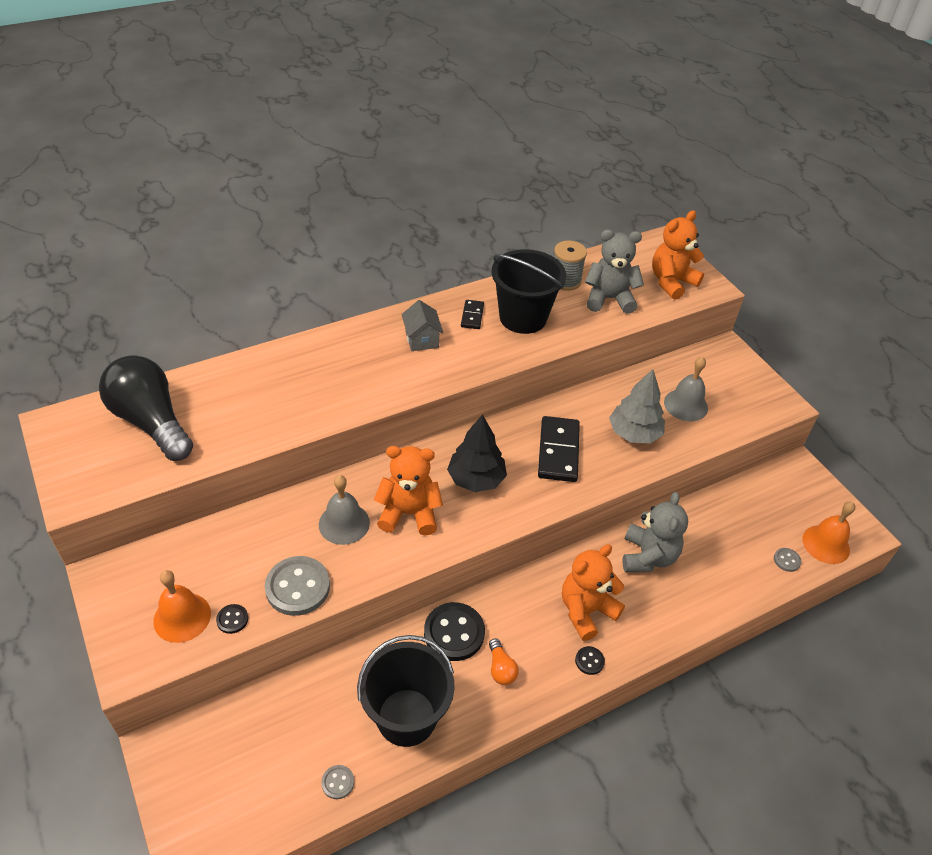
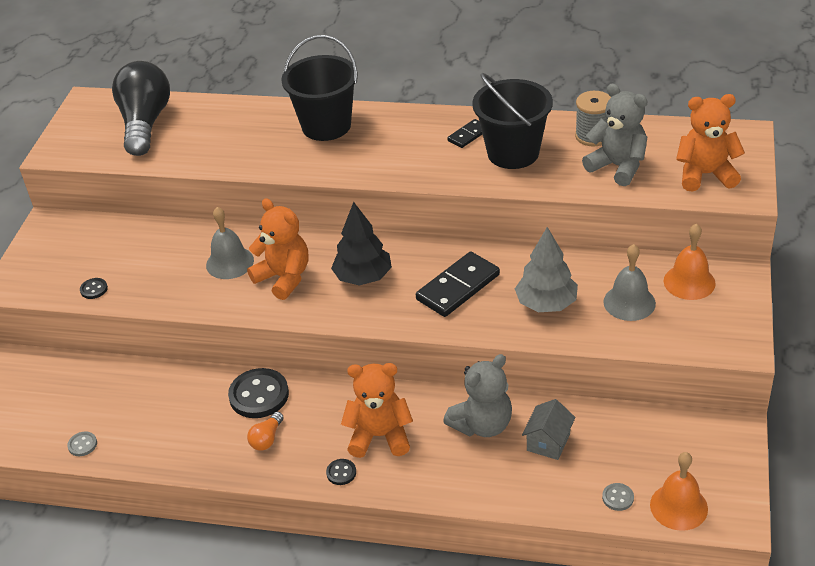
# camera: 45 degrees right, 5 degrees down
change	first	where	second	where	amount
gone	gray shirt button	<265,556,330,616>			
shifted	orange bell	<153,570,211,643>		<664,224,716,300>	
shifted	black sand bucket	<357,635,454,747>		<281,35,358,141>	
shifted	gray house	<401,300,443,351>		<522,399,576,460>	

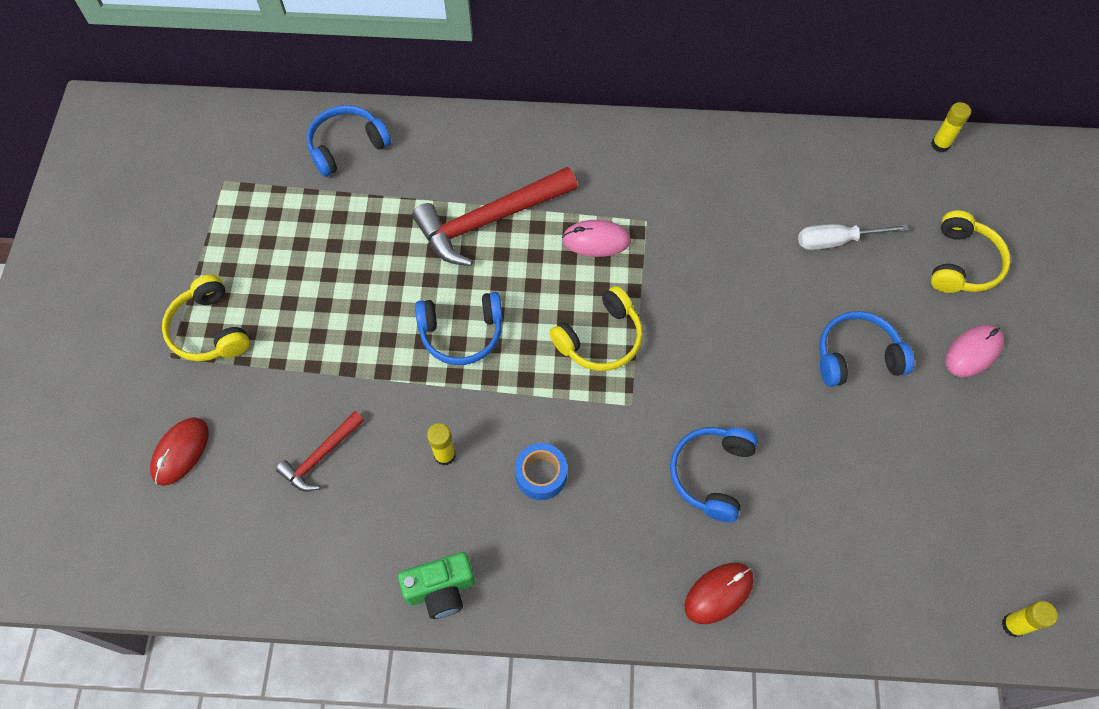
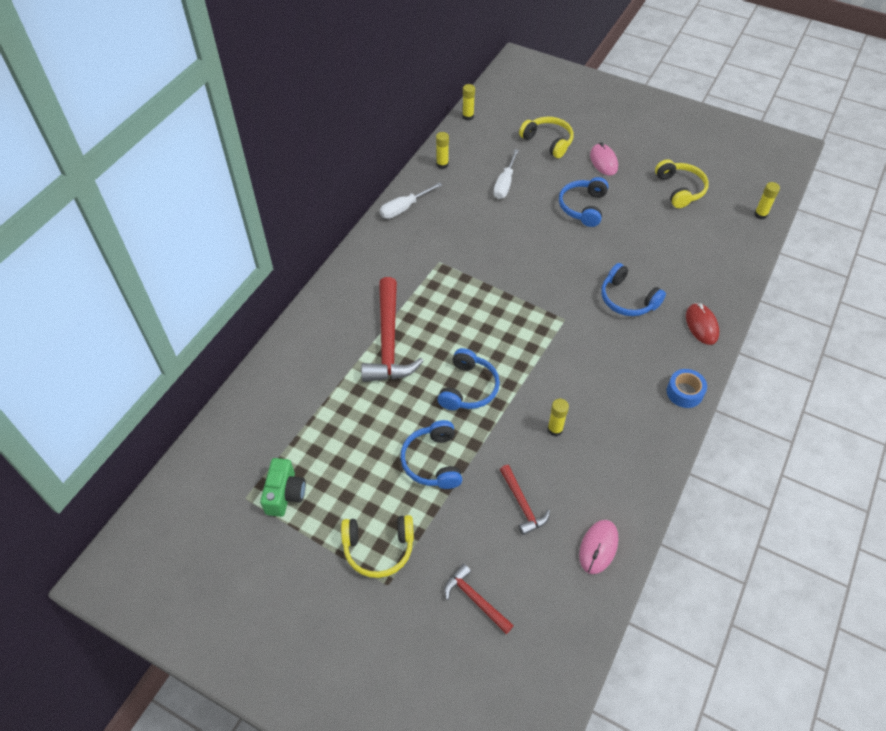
# camera: 65 degrees left, 10 degrees down
change	first	where	second	where	amount
new			snow-white flat screwdriver	<380,182,442,219>	
new			yellow glue	<436,132,449,169>	
shifted	cobalt over-ear headphones	<306,105,391,177>		<400,420,462,489>	
shifted	leaf-green camera	<398,552,475,619>		<260,458,306,517>	
shifted	cobalt sticky tape	<515,443,567,500>		<667,369,707,408>	
shifted	yellow over-ear headphones	<549,286,643,371>		<655,159,709,208>	
shifted	rosy computer mouse	<562,220,631,257>		<579,520,618,574>	
swapped	red computer mouse	<150,417,209,486>	red hammer	<444,564,514,634>	

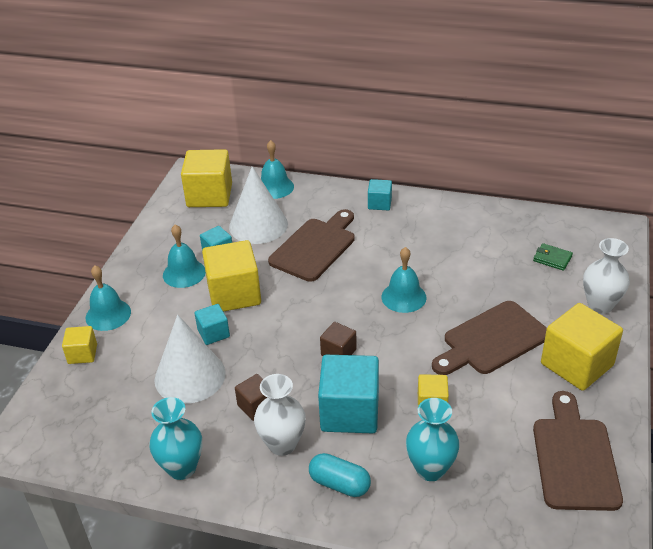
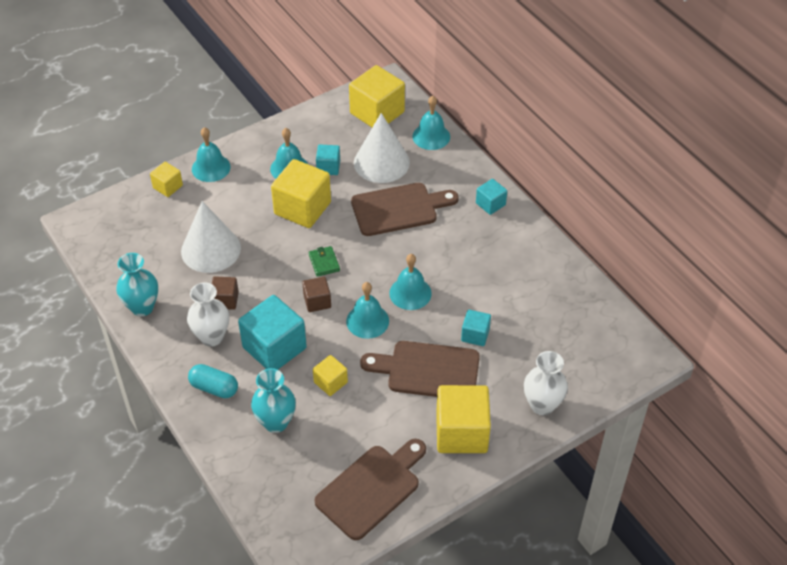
# camera: 40 degrees right, 10 degrees up
change	first	where	second	where	amount
new			turquoise bell	<346,282,389,339>	
shifted	turquoise solid cube	<195,304,230,345>		<461,309,491,346>	
shifted	leaf-green card wallet	<533,243,573,271>		<309,246,340,277>	
rotated	turquoise capsule	<309,453,371,497>		<188,364,238,398>	45 degrees counterclockwise

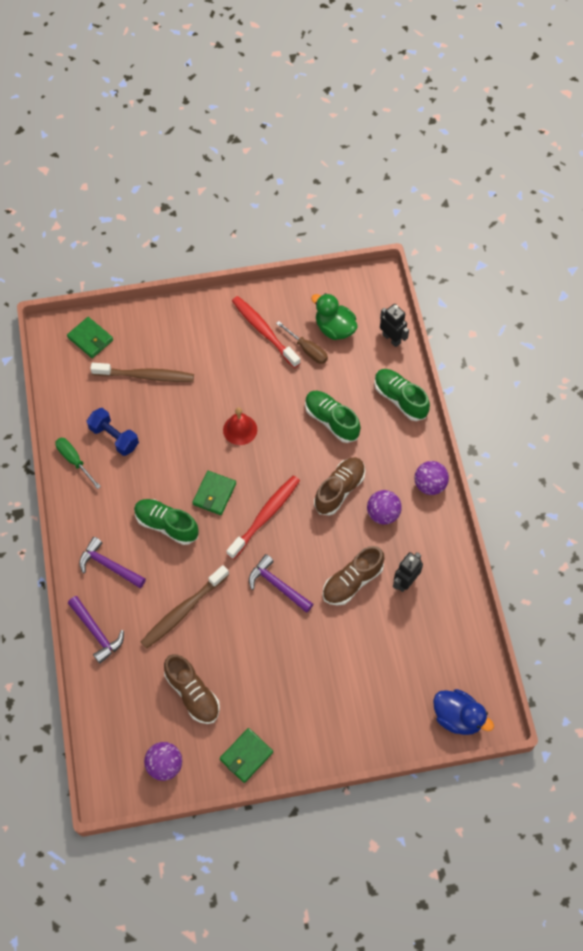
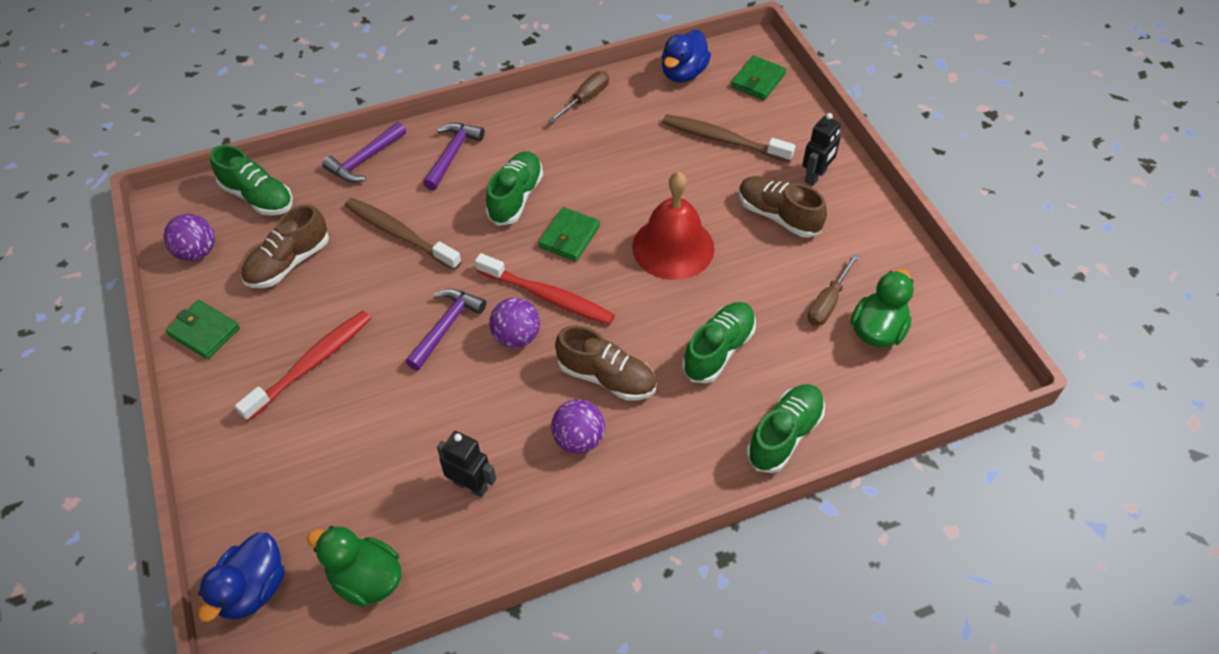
# camera: 80 degrees right, 10 degrees down
change	first	where	second	where	amount
gone	cobalt hand weight	<87,408,139,456>			
new			leaf-green shoe	<210,145,293,215>	
new			leaf-green toy duck	<307,526,401,607>	
new			cobalt toy duck	<661,30,711,83>	
shifted	red dental brush	<232,296,300,368>		<235,311,371,421>	
shifted	russet shoe	<322,546,384,606>		<739,176,827,237>	
shifted	black robot	<380,304,409,347>		<802,113,841,186>	
shifted	violet sphere	<414,461,449,495>		<489,298,540,348>	
repainted	leaf-green flat screwdriver	<55,438,101,489>	russet flat screwdriver	<548,71,609,123>	
rotated	russet dental brush	<90,363,194,382>		<663,114,795,162>	120 degrees clockwise
rotated	leaf-green card wallet	<192,471,236,515>		<538,207,600,261>	75 degrees counterclockwise
scaled	red bell	<223,407,257,445>		<632,171,715,280>	x1.70

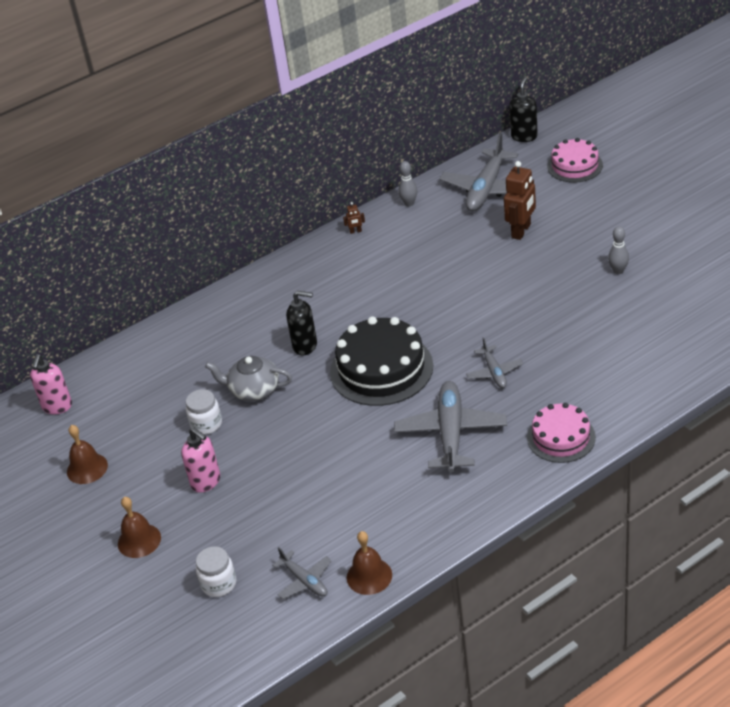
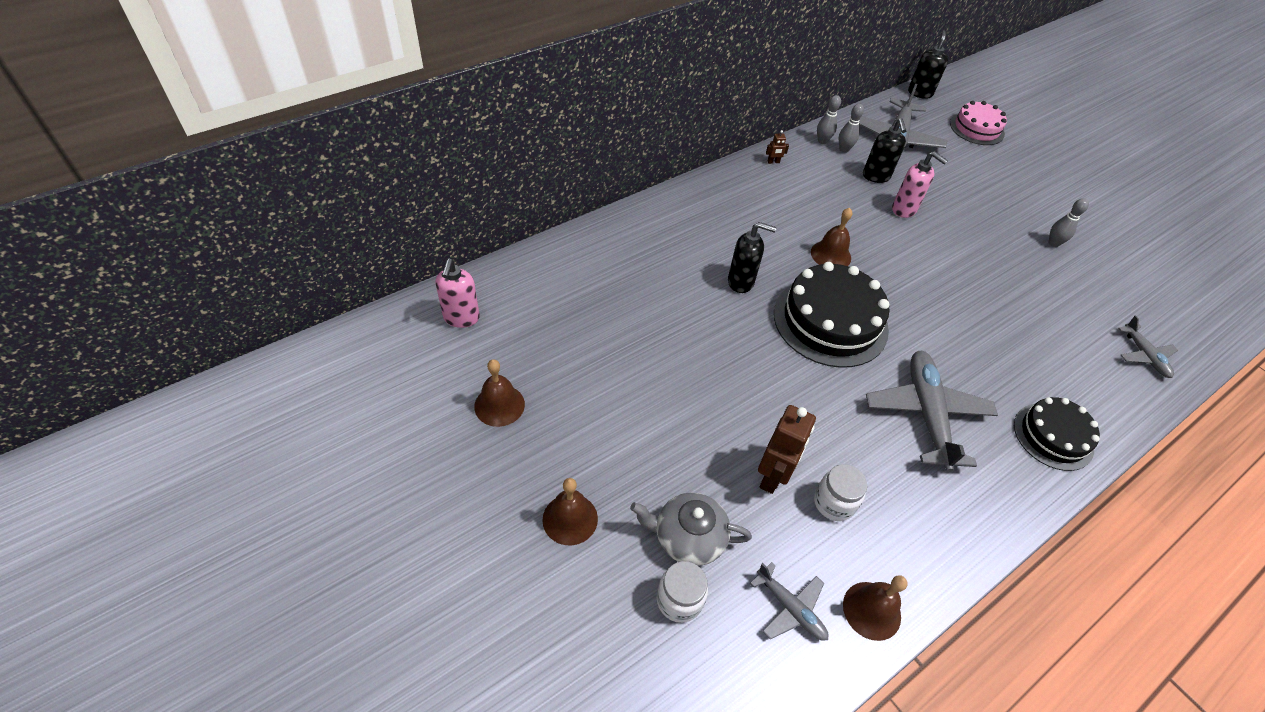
# camera: 10 degrees left, 10 degrees up
change	first	where	second	where	amount
new			russet bell	<811,208,852,266>	
new			gray tenpin	<839,104,864,153>	
new			black soap dispenser	<863,118,906,183>	
shifted	rosy soap dispenser	<181,427,220,493>		<892,151,948,218>	
shifted	snow-white jar	<186,389,222,435>		<814,464,867,521>	
shifted	gray china teapot	<205,356,292,401>		<630,492,752,566>	
shifted	gray plane	<466,338,523,388>		<1118,315,1178,378>	
shifted	russet robot	<504,161,536,240>		<758,405,816,494>	
repainted	rosy layer cake	<527,403,596,463>	black layer cake	<1014,397,1100,471>	

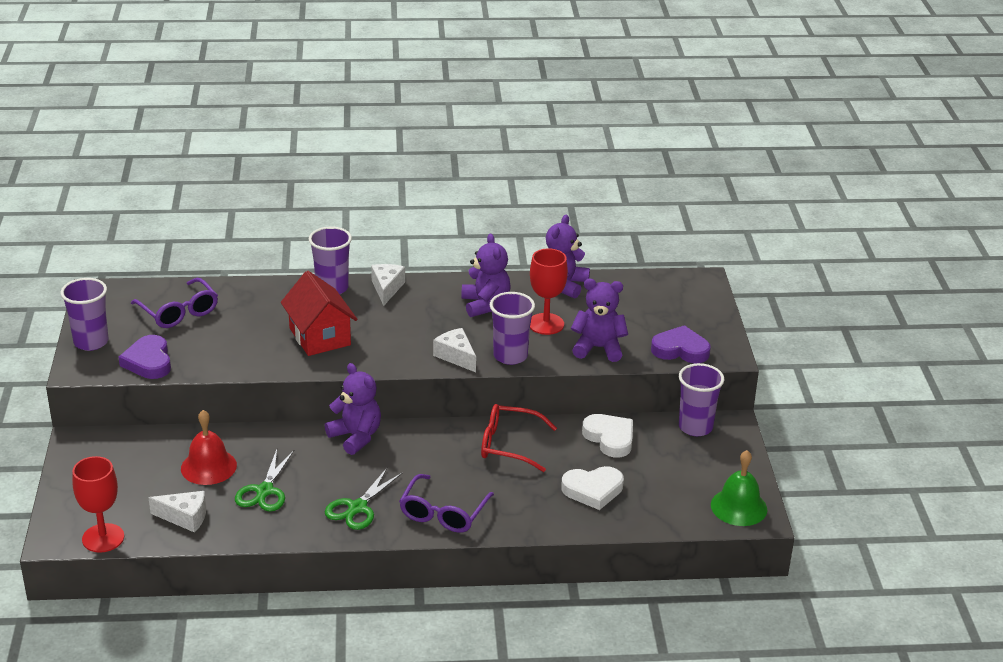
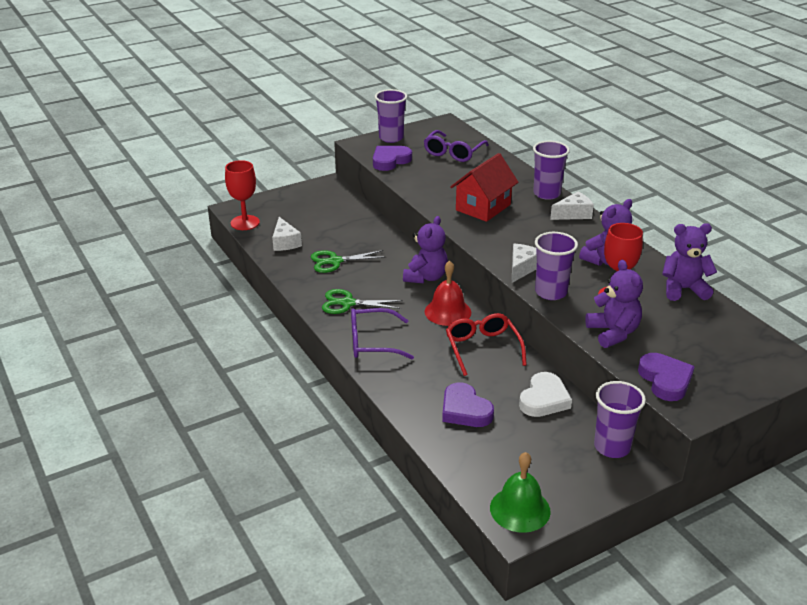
# camera: 65 degrees right, 0 degrees up
change	first	where	second	where	amount
shifted	red bell	<181,410,237,485>		<425,260,471,326>	
repainted	snow-white love heart	<561,466,624,510>	violet love heart	<442,382,494,427>	

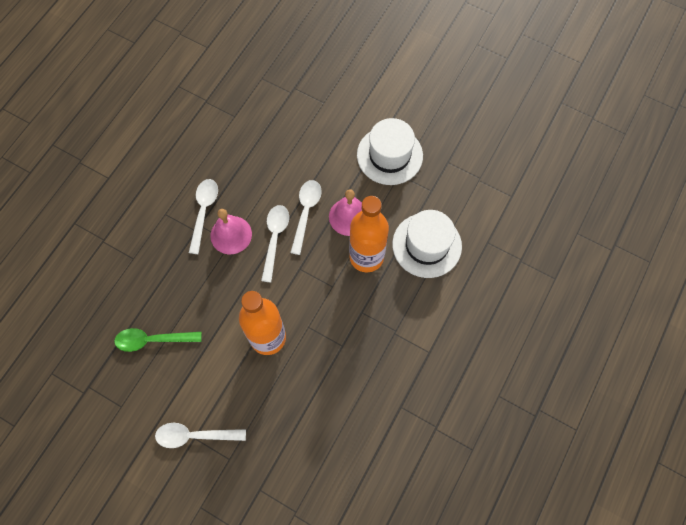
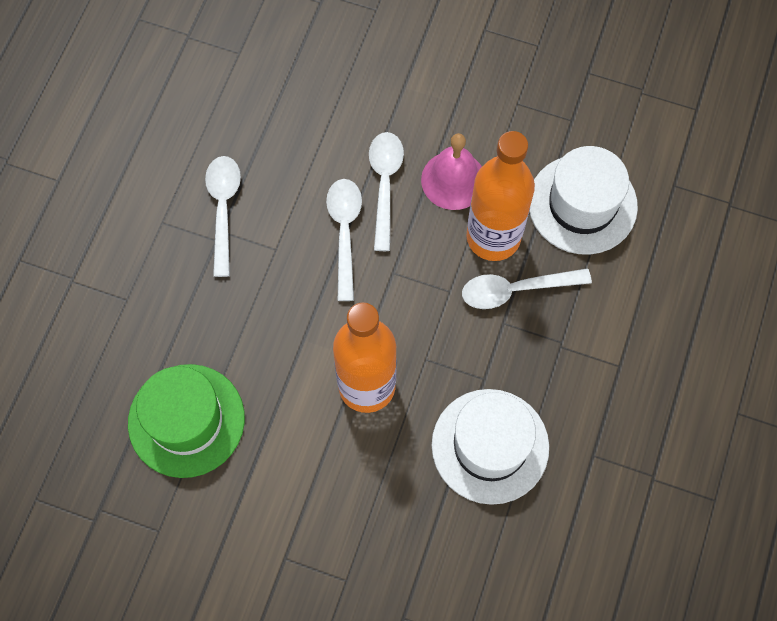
# camera: 10 degrees left, 0 degrees up
change	first	where	second	where	amount
gone	rosy bell	<210,209,252,254>			
shifted	snow-white teaspoon	<155,423,246,448>		<462,268,592,309>	
shifted	snow-white tall hat	<357,118,423,185>		<432,389,549,505>	
swapped	leaf-green teaspoon	<114,328,202,352>	leaf-green tall hat	<128,364,245,478>	

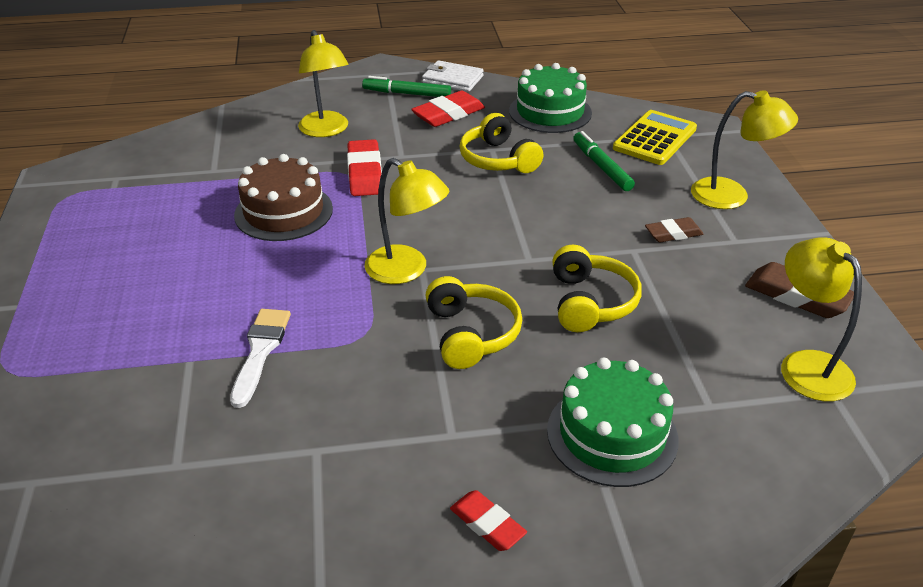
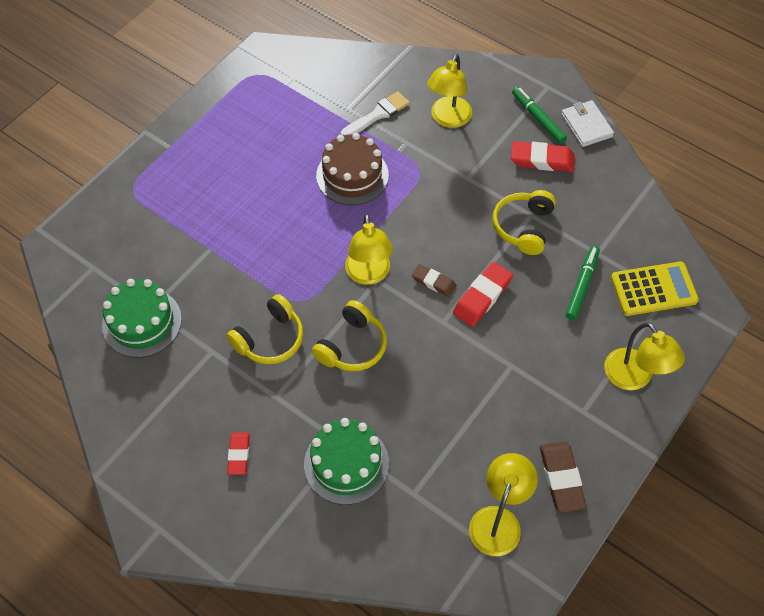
# camera: 45 degrees right, 20 degrees up
change	first	where	second	where	amount
shifted	snow-white paint brush	<230,309,291,408>		<341,91,410,135>	
shifted	red pencil eraser	<347,139,382,196>		<453,262,513,326>	
shifted	leaf-green layer cake	<509,63,592,133>		<102,279,182,358>	
shifted	yellow over-ear headphones	<552,245,642,332>		<227,294,303,364>	
shifted	russet pencil eraser	<645,217,703,242>		<412,264,457,297>	

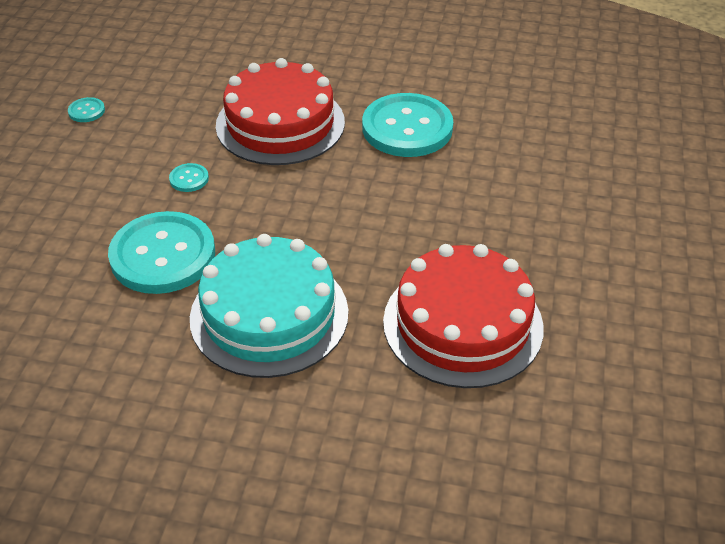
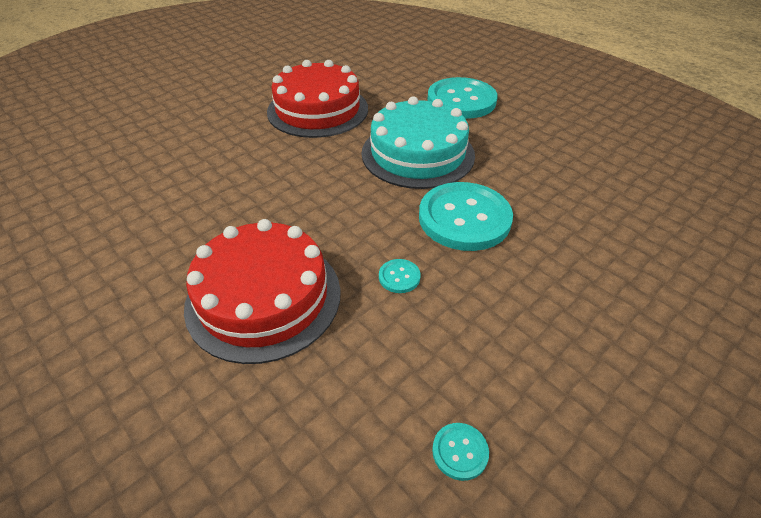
# camera: 145 degrees left, 0 degrees up
change	first	where	second	where	amount
shifted	turquoise shirt button	<362,93,453,157>		<427,77,498,119>	

